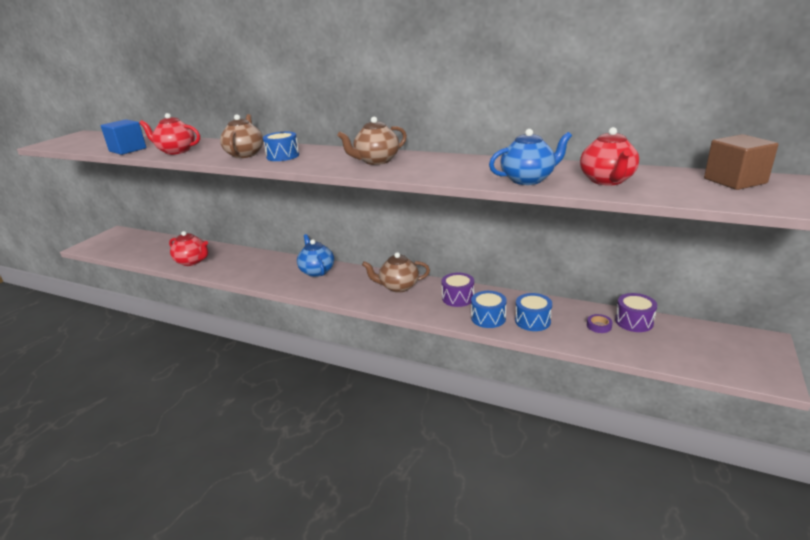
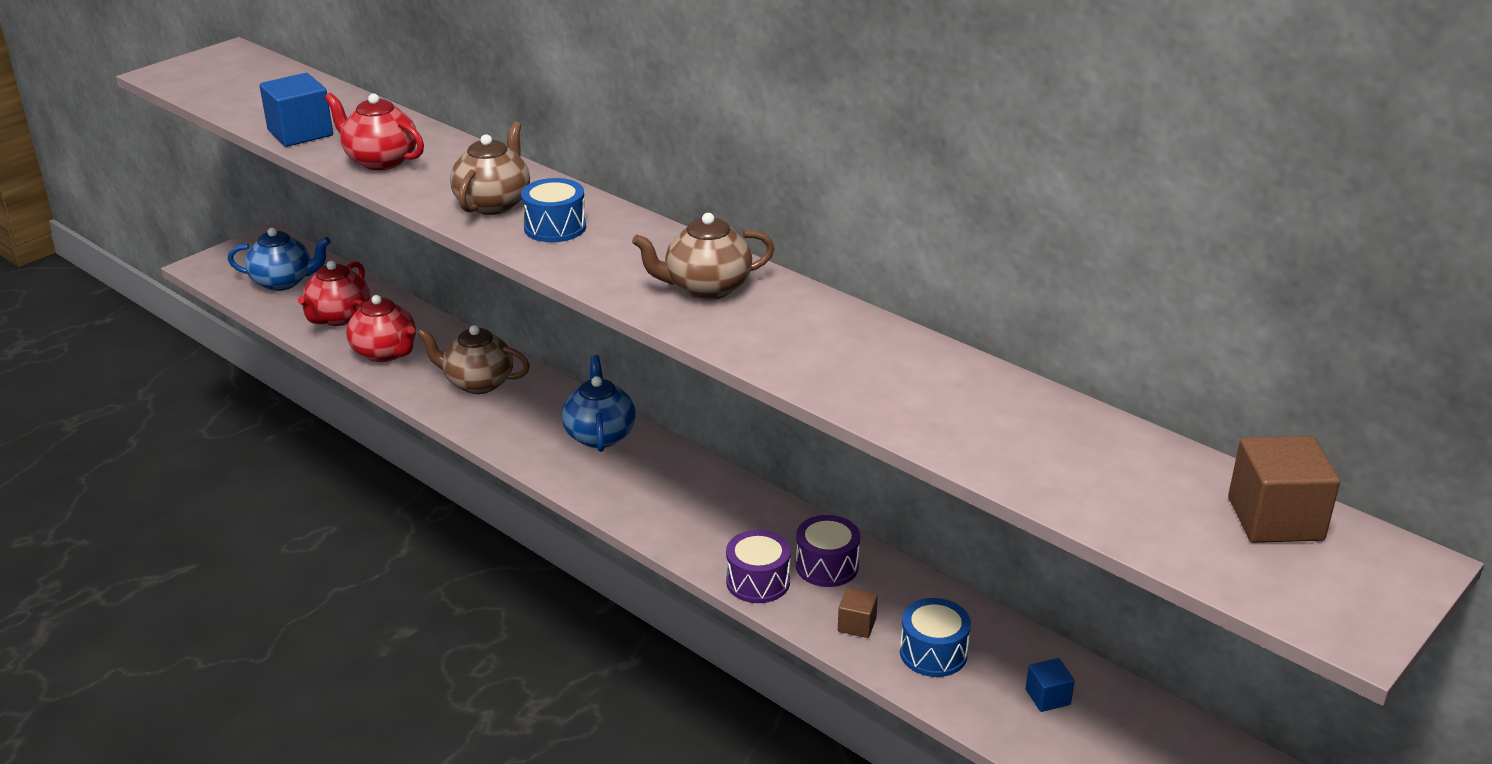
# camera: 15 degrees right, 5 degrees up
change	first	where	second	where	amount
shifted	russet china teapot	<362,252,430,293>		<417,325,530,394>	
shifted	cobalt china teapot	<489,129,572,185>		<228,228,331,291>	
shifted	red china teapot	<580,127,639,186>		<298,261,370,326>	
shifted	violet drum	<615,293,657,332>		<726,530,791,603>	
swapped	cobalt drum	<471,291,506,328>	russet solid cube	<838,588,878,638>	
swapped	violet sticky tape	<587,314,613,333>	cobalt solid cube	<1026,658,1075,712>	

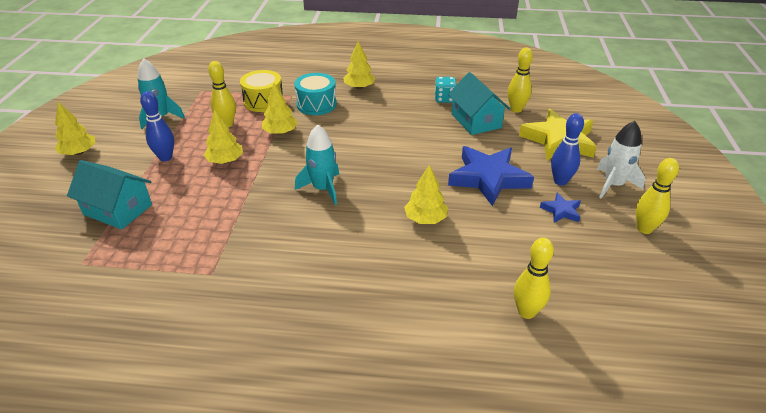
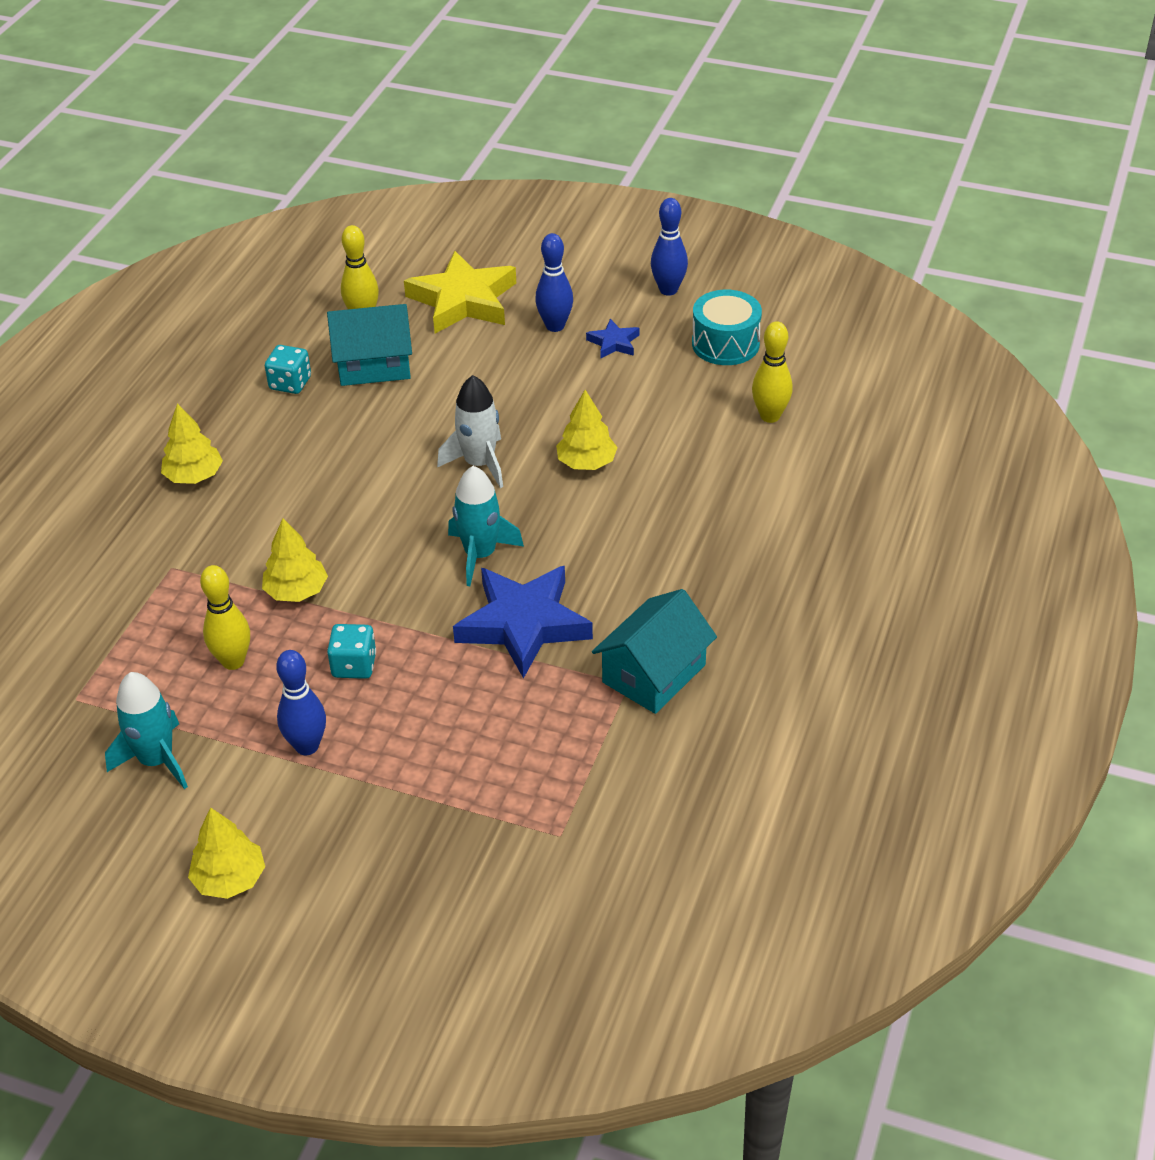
# camera: 75 degrees left, 5 degrees up
change	first	where	second	where	amount
gone	yellow drum	<240,70,283,112>			
shifted	turquoise house	<67,160,152,230>		<592,589,717,714>	
shifted	turquoise drum	<294,73,337,115>		<692,290,762,365>	
shifted	cobalt star	<448,146,534,206>		<453,566,593,679>	
shifted	snow-white rocket	<597,121,645,199>		<437,375,503,488>	
swapped	yellow toy tree	<204,109,243,164>	turquoise die	<327,624,376,679>	
repainted	yellow tenpin	<636,158,679,234>	cobalt tenpin	<651,198,688,296>	

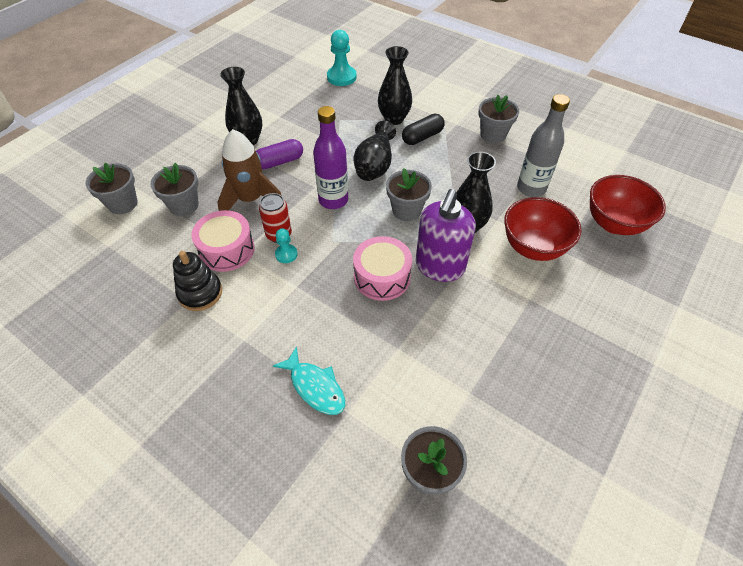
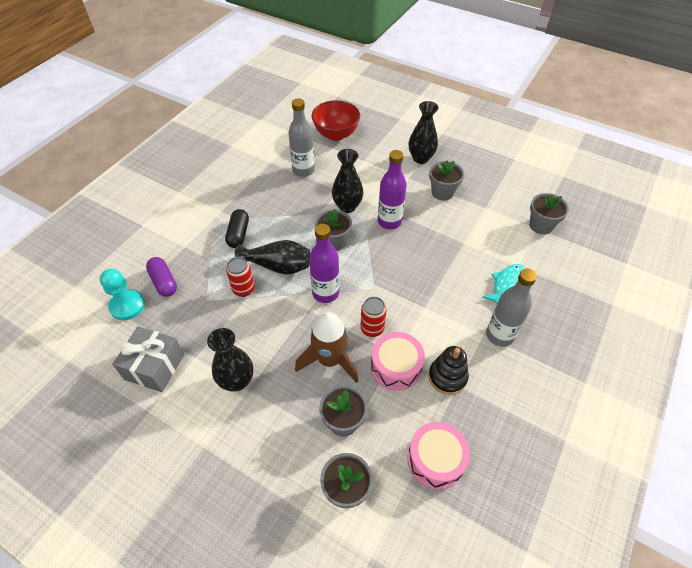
# camera: 95 degrees left, 0 degrees up
change	first	where	second	where	amount
gone	turquoise pawn	<275,229,298,263>			
gone	red serving bowl	<504,197,581,261>			
new			gray gift	<112,326,184,392>	
new			red tin	<226,257,255,297>	
new			gray flask	<486,268,537,347>	
shifted	violet capsule	<256,139,303,169>		<146,257,177,297>	
shifted	rosy drum	<353,236,412,301>		<408,422,470,490>	
shifted	black tall vase	<378,46,412,125>		<409,101,439,164>	
shifted	gray potted plant	<478,95,519,143>		<429,161,464,201>	
swapped	violet soap dispenser	<416,189,476,282>	violet flask	<378,150,407,229>	
rotated	black capsule	<402,114,445,145>		<225,209,249,248>	45 degrees clockwise

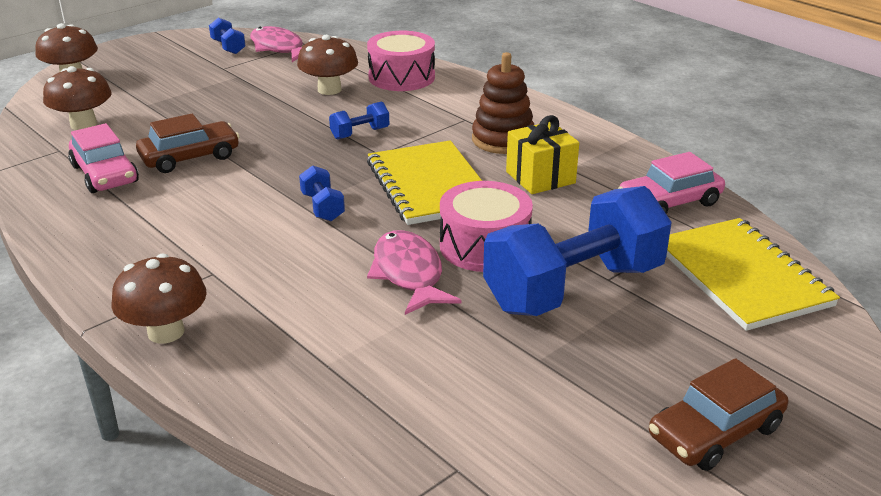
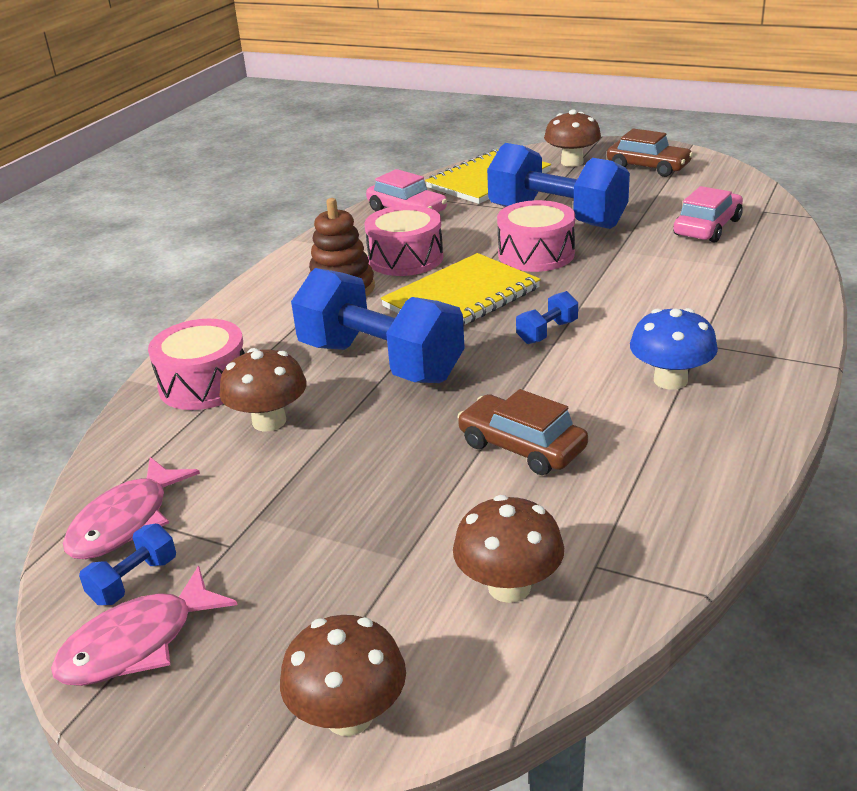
# camera: 110 degrees left, 0 degrees up
change	first	where	second	where	amount
new			cobalt fungus	<630,308,718,390>	
shifted	rosy automobile	<68,123,139,193>		<673,186,743,243>	
shifted	russet fungus	<112,253,207,344>		<544,109,601,167>	
shifted	rosy toy fish	<367,230,462,315>		<51,566,238,686>	
swapped	yellow gift	<506,115,579,194>	rosy drum	<364,205,443,276>	
scaled	cobalt hand weight	<329,101,389,140>		<291,268,465,383>	x2.45

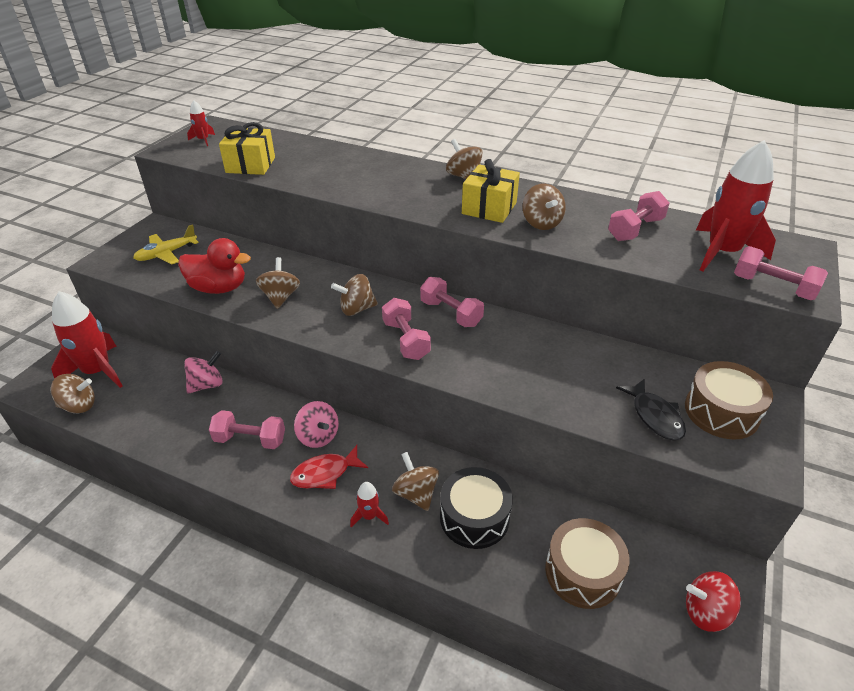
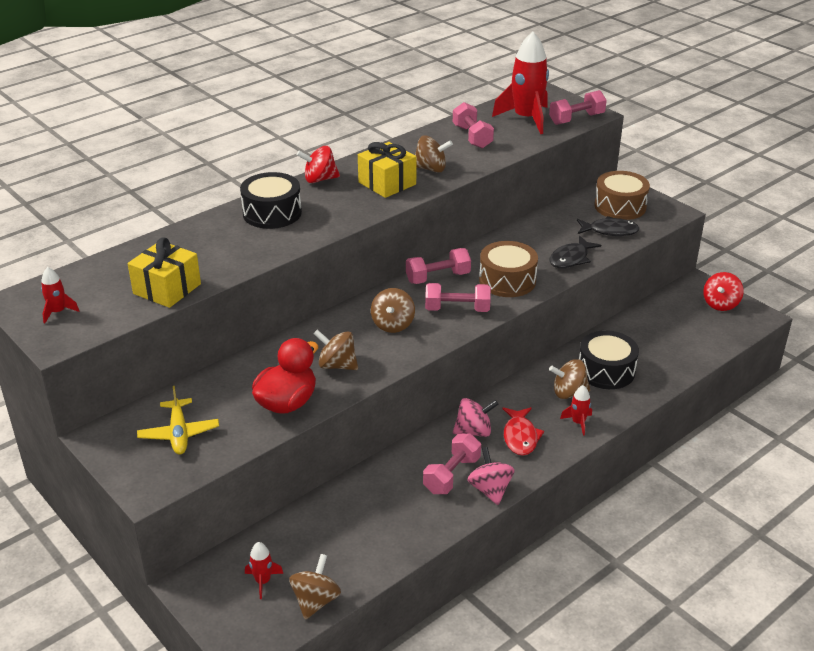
# camera: 65 degrees left, 5 degrees down
change	first	where	second	where	amount
new			black drum	<240,172,302,229>	
new			black toy fish	<549,236,601,268>	
shifted	rosy whirligig	<184,351,223,394>		<468,447,515,505>	
shifted	russet drum	<545,518,630,609>		<479,241,538,297>	
repainted	russet whirligig	<446,139,483,179>	red whirligig	<297,146,340,183>	
scaled	red rocket	<51,291,122,388>		<245,542,284,599>	x0.45

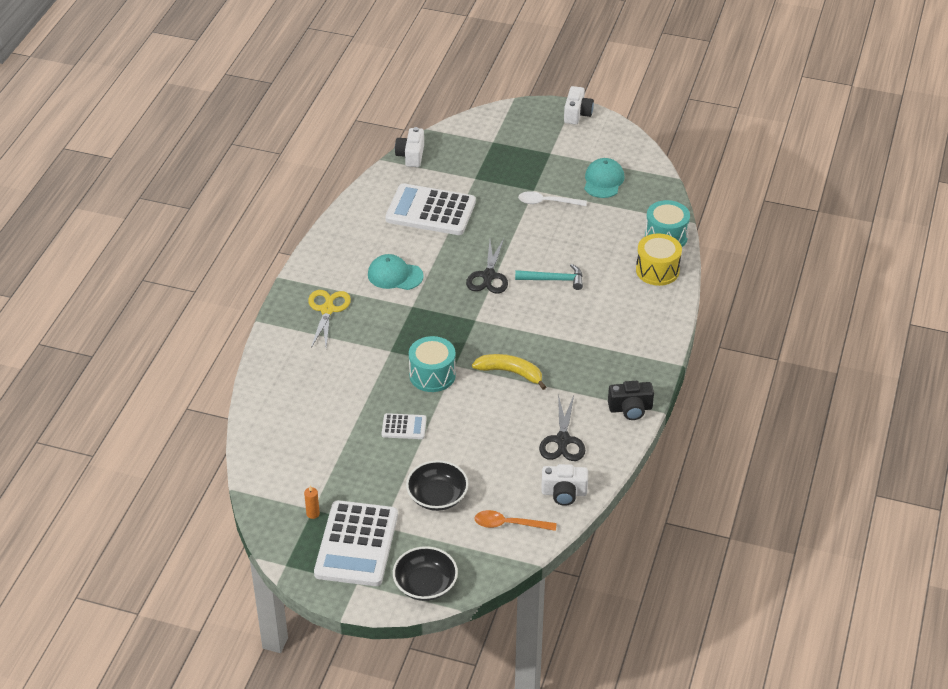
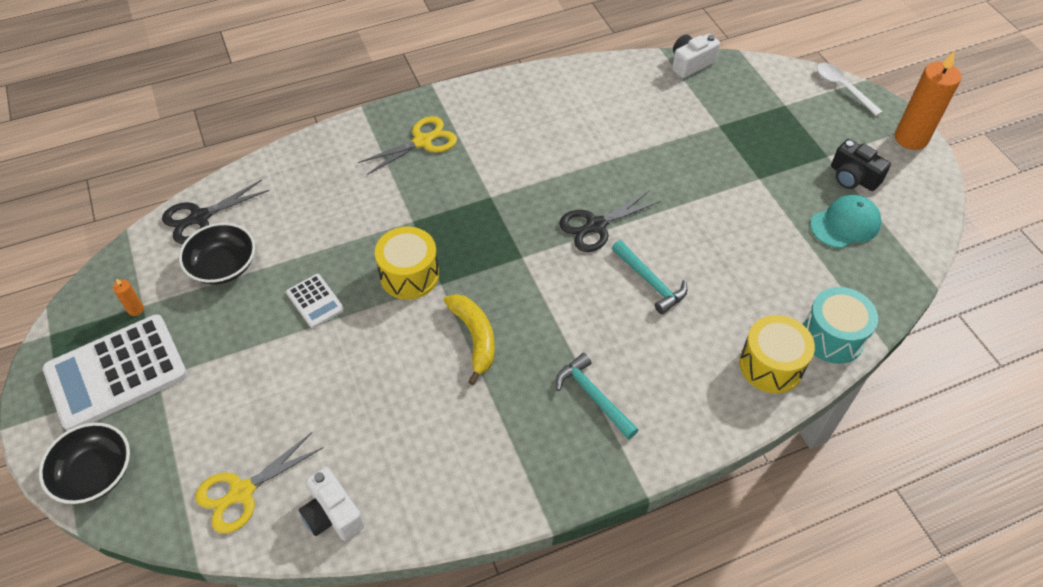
# camera: 50 degrees right, 10 degrees up
change	first	where	second	where	amount
gone	turquoise cap	<368,254,424,290>			
gone	snow-white calculator	<385,183,476,235>			
new			turquoise hammer	<556,353,638,439>	
shifted	black serving bowl	<406,460,469,511>		<179,223,255,284>	
shifted	snow-white teaspoon	<518,191,587,206>		<817,63,883,116>	
shifted	black shears	<539,395,585,461>		<162,179,270,244>	
shifted	black camera	<608,381,654,420>		<831,139,891,191>	
swapped	orange teaspoon	<475,510,557,531>	yellow shears	<195,432,324,534>	
swapped	snow-white camera	<564,86,594,124>	orange candle	<895,51,961,150>	
repainted	turquoise drum	<409,336,456,392>	yellow drum	<375,227,439,300>	

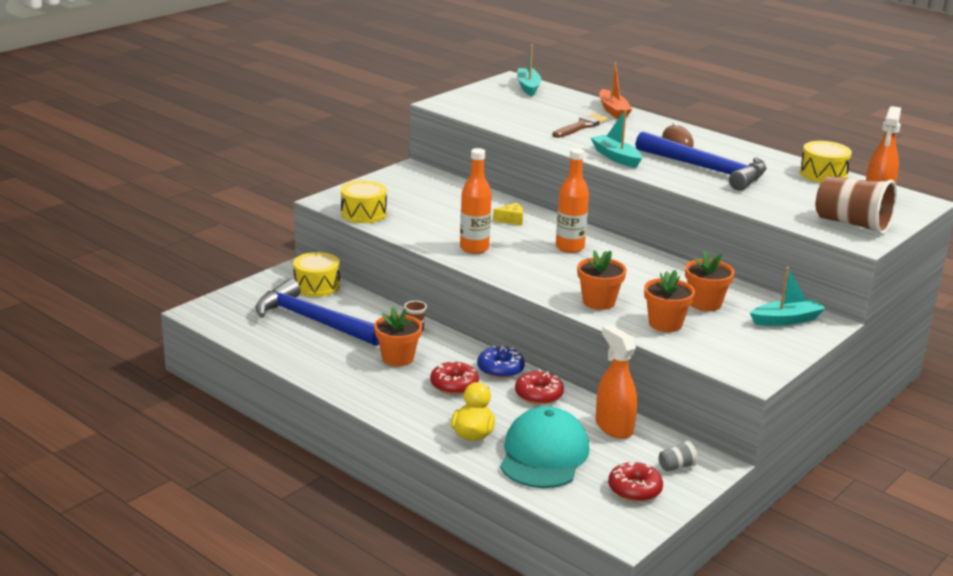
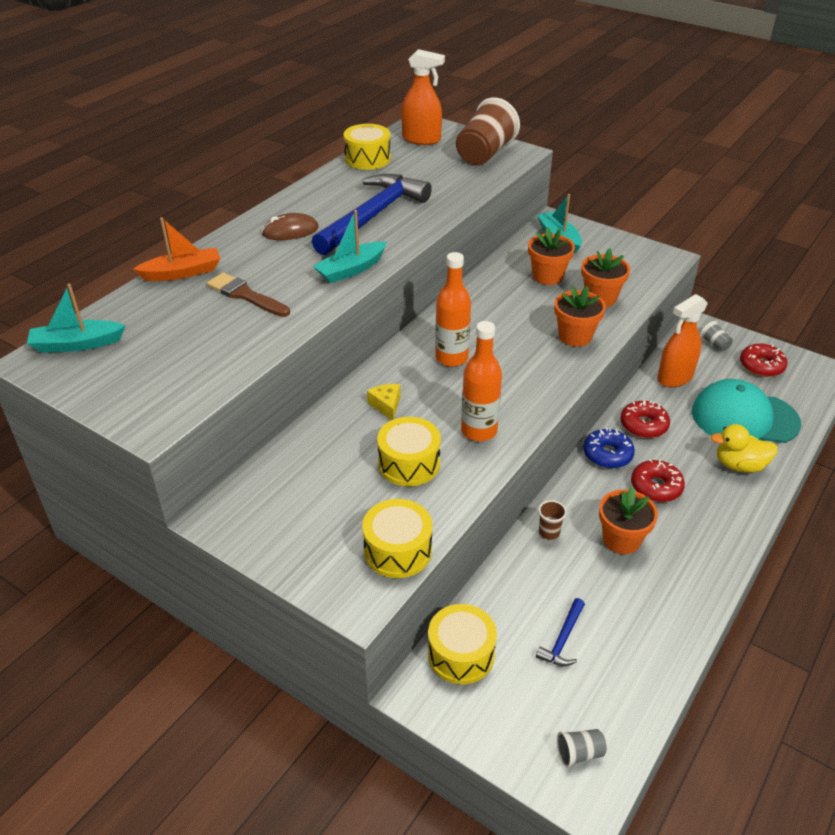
# camera: 95 degrees left, 15 degrees up
change	first	where	second	where	amount
new			yellow drum	<377,417,441,486>	
new			gray beaker	<557,729,607,768>	
scaled	cobalt hammer	<256,279,379,346>		<536,598,585,666>	x0.42

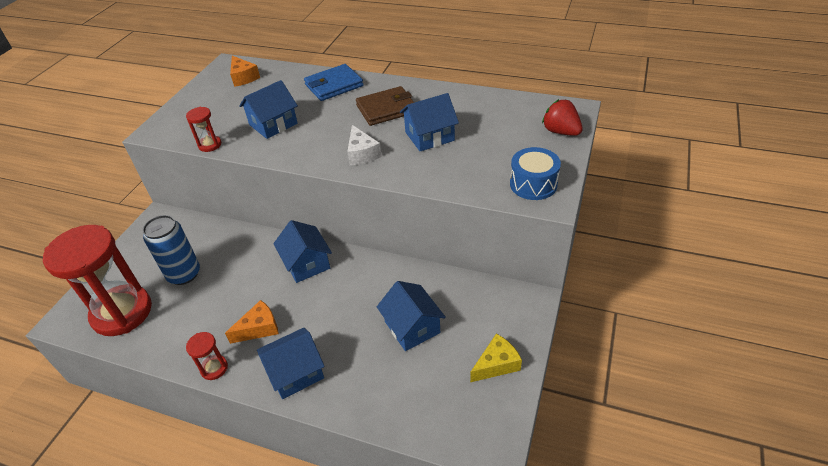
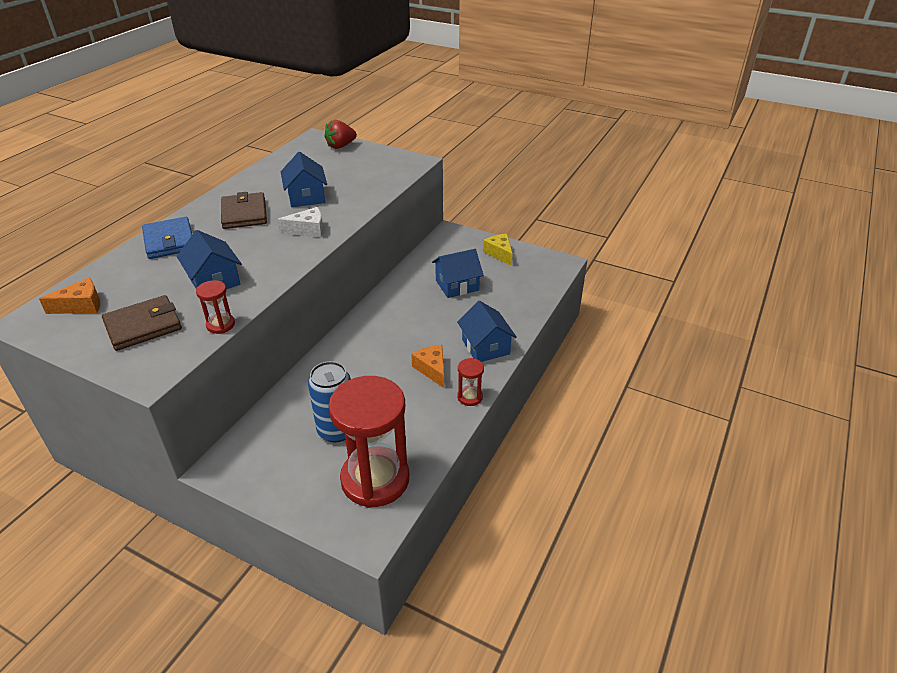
# camera: 85 degrees left, 5 degrees down
change	first	where	second	where	amount
gone	cobalt house	<273,220,332,283>			
gone	cobalt drum	<510,147,561,200>			
new			russet card wallet	<102,295,182,351>	

